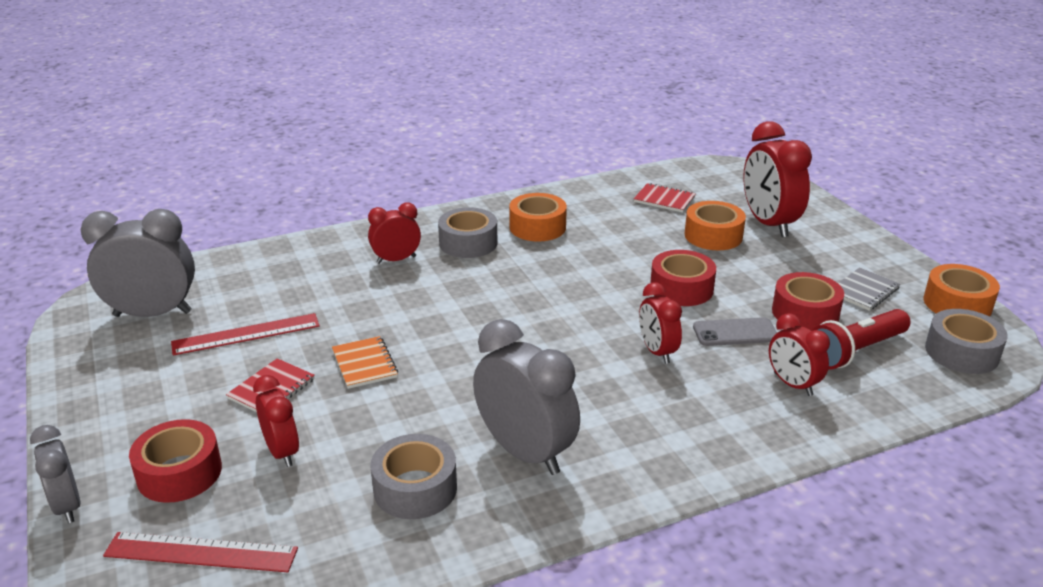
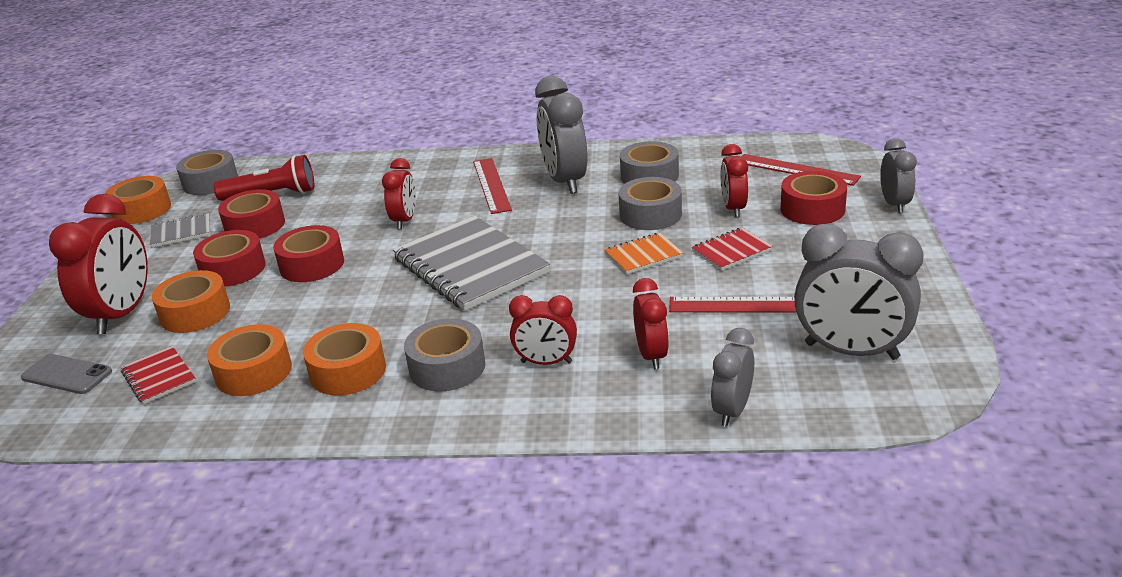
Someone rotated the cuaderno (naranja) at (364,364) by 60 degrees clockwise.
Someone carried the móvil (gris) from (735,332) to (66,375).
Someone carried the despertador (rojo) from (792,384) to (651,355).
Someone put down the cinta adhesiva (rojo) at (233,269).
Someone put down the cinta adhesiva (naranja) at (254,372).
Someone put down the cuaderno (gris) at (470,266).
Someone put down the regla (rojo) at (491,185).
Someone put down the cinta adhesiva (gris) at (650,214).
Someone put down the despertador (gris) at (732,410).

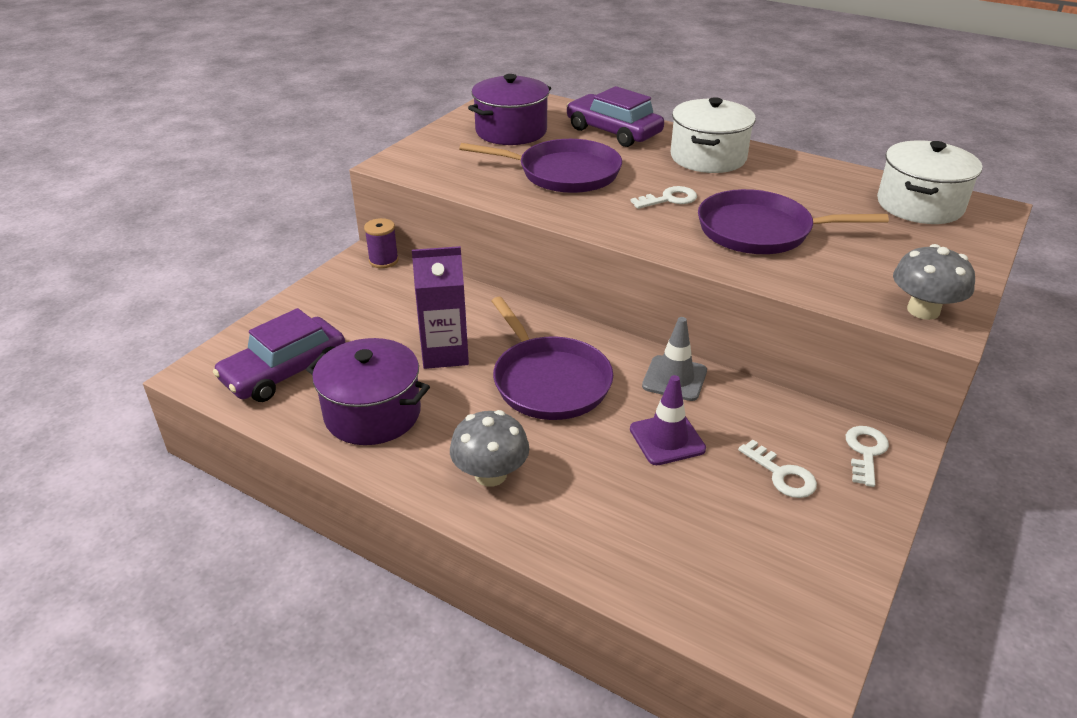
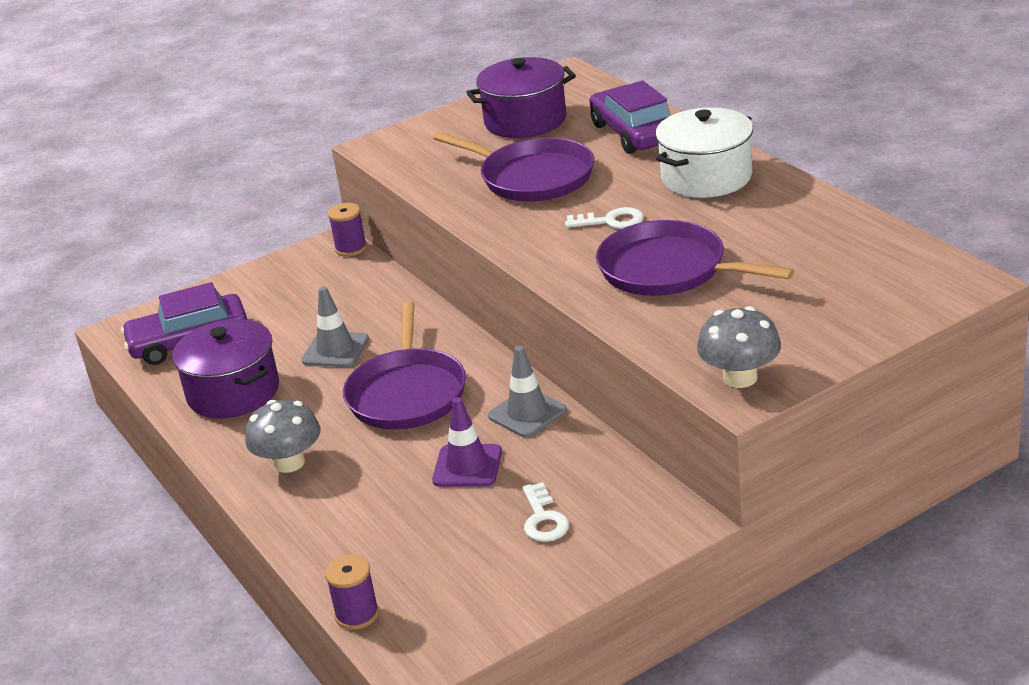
Someone swapped the cartón de leche (morado) at (445,353) for the cono de tráfico (gris) at (335,350).
Someone took away the llave (blanco) at (865,452).
Someone took away the olla (blanco) at (919,205).
Someone put down the carrete (morado) at (357,614).

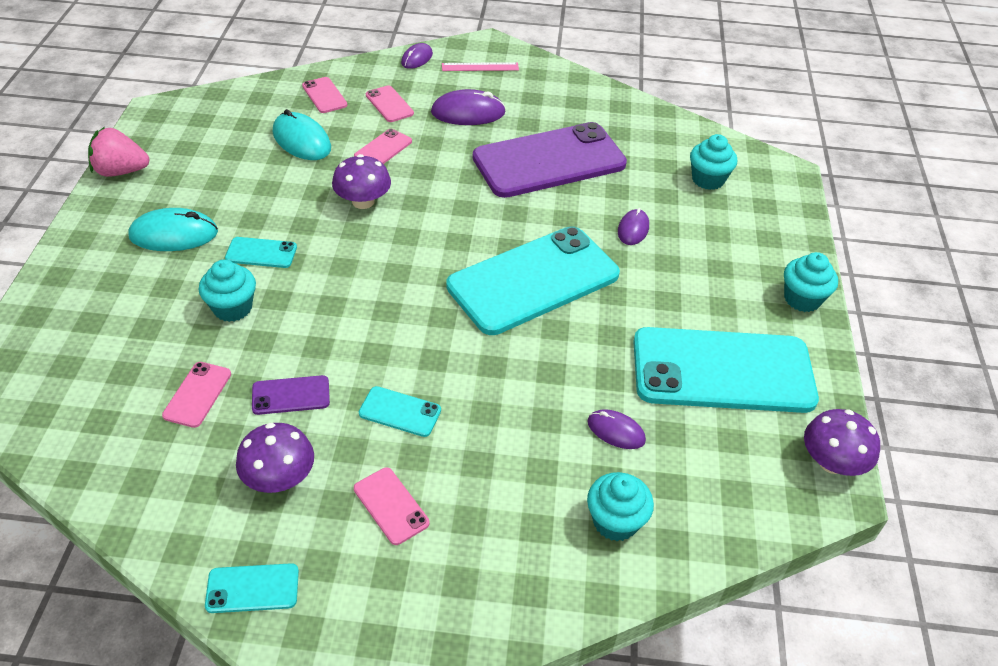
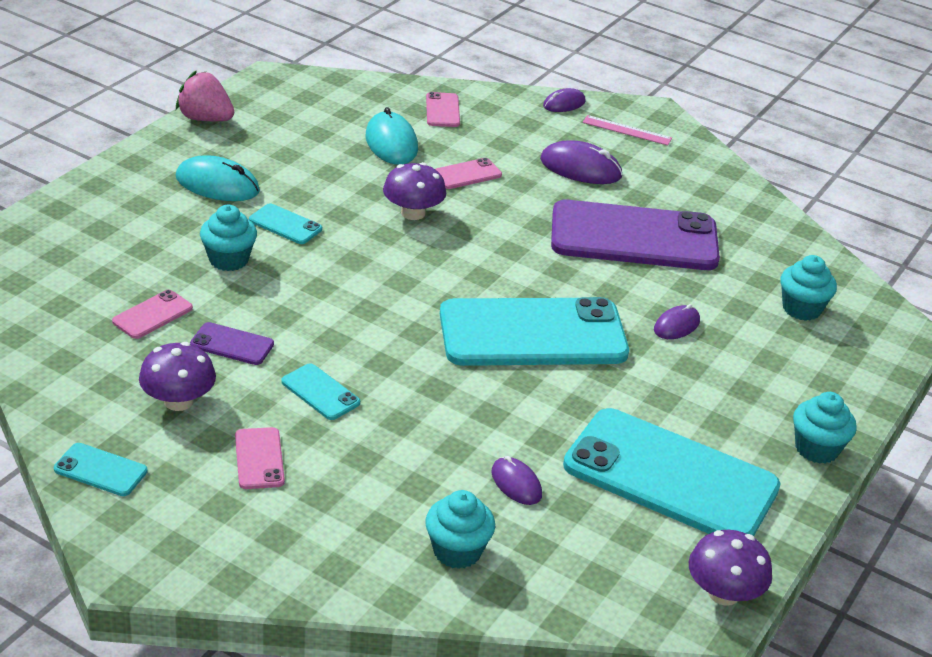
Someone took away the móvil (rosa) at (389,104).

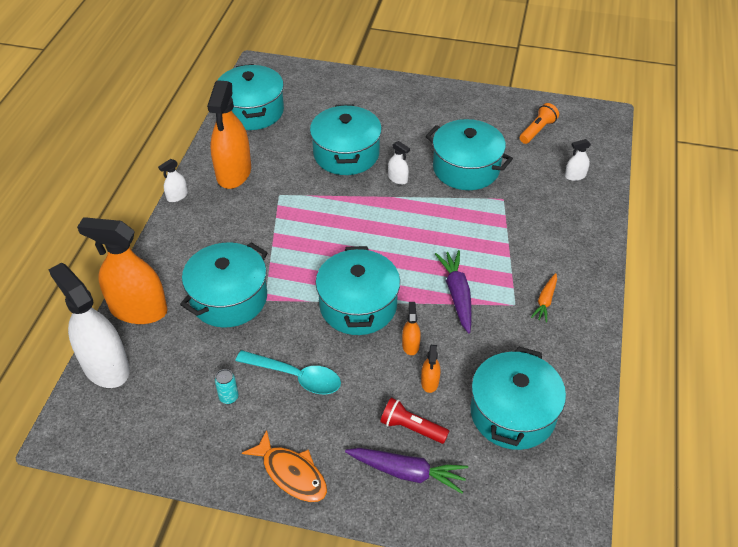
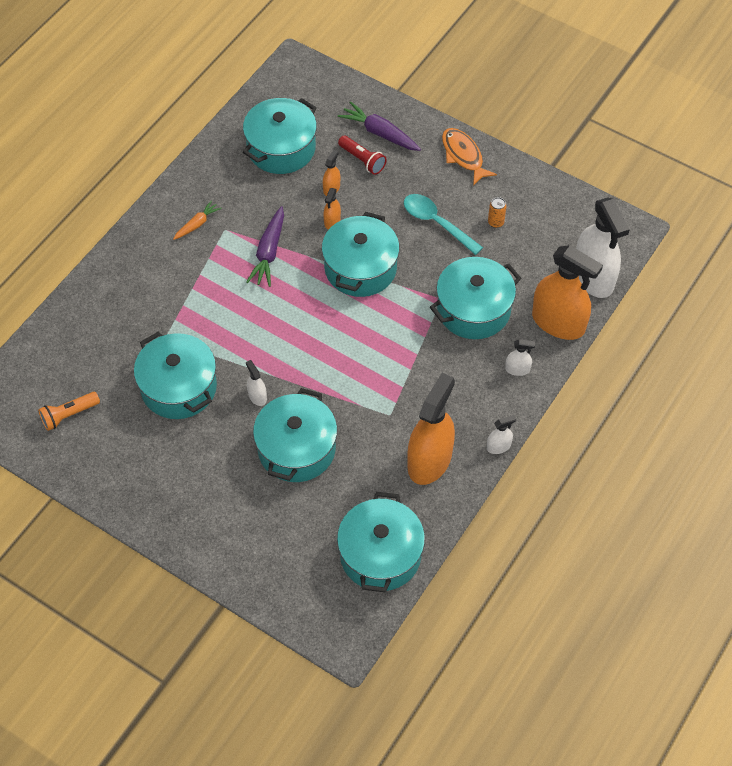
Someone repainted the lata (turquesa) at (229,397), which became the lata (naranja) at (495,222).
Someone carried the pulverizador (blanco) from (575,176) to (517,369).

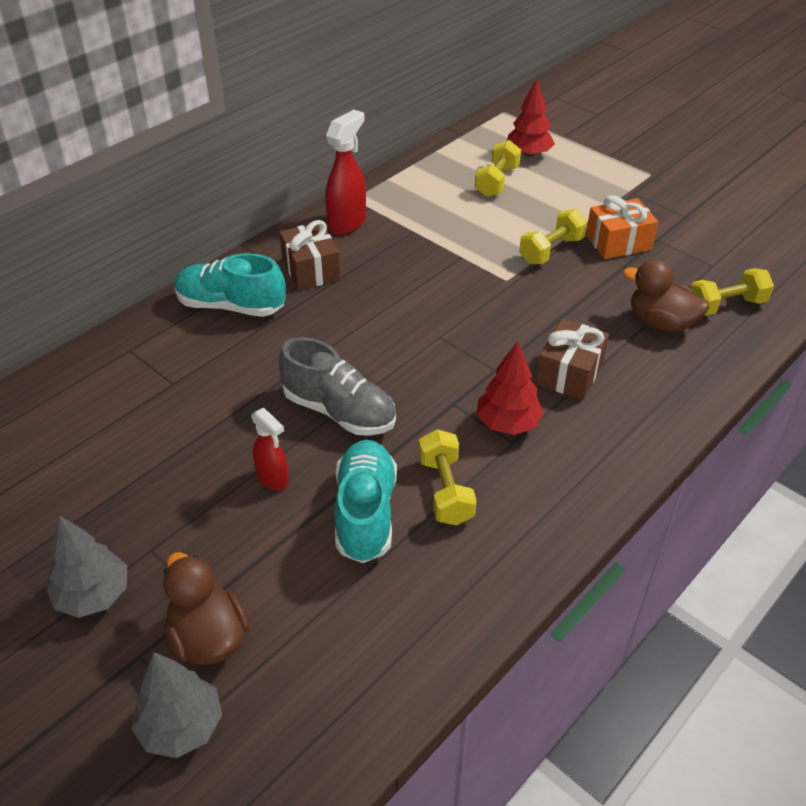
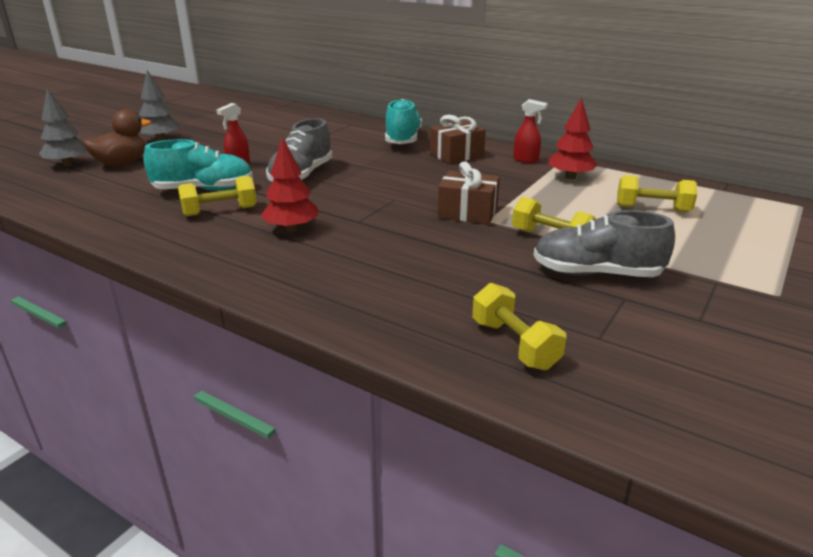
Someone scaled the pulverizador (rojo) at (347,223) by 0.62.
Someone carried the árbol (rojo) from (528,154) to (570,177).
Someone carried the regalo (marrón) from (569,373) to (467,212).
Someone swapped the regalo (naranja) at (618,242) for the zapato (gris) at (596,273).
Someone took away the pato (marrón) at (661,323).

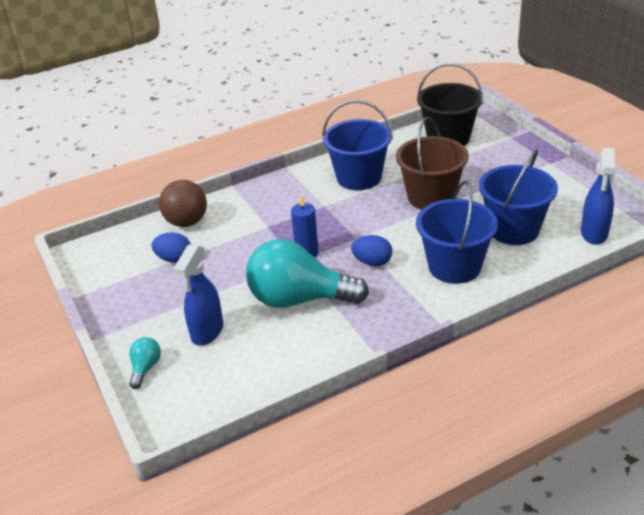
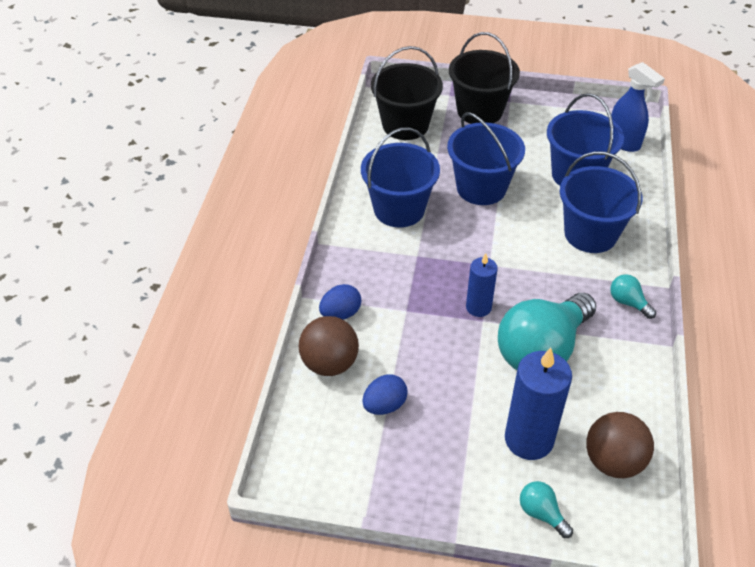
Someone swapped the pulverizador (azul) at (207,332) for the vela (azul) at (529,439).
Someone carried the huevo (azul) from (372,262) to (340,314).
Someone repainted the balde (marrón) at (431,197), which became the balde (azul) at (481,188).
Someone put down the balde (negro) at (479,111).
Someone put down the pelota (marrón) at (613,461).
Someone put down the bombilla (turquesa) at (628,302).

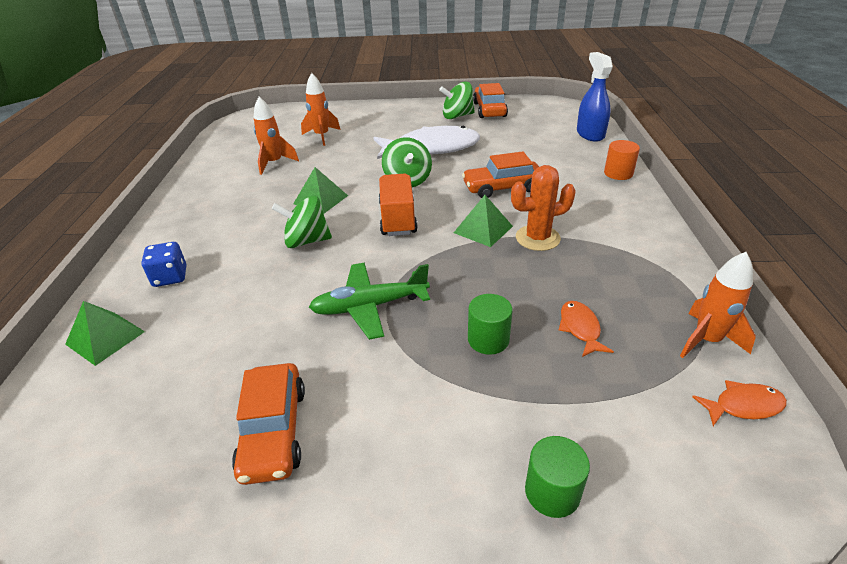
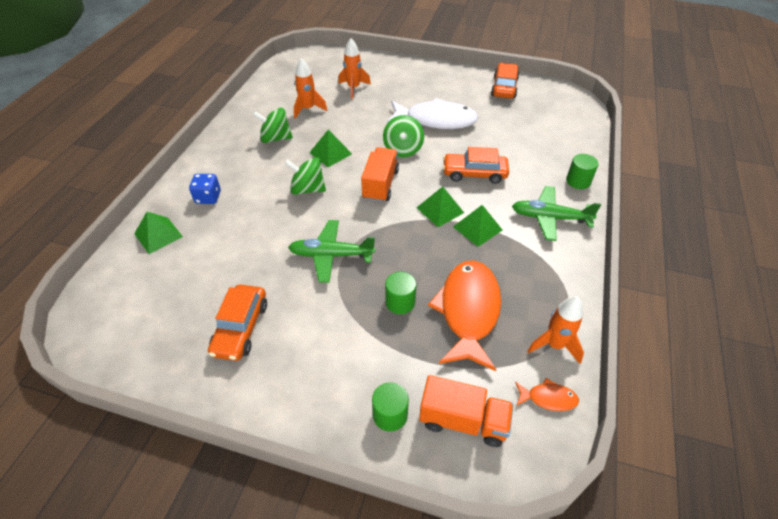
Someone carried the peonza (verde) from (457,116) to (275,138).
Someone swapped the cactus (naranja) at (537,238) for the pirámide (verde) at (477,228).
Someone scaled the pez (naranja) at (580,328) by 2.29.
Someone took away the pulverizador (azul) at (590,134).
Someone repainted the cilindro (naranja) at (618,173), which became the cilindro (verde) at (578,181).
Someone put down the camión (naranja) at (463,421).
Someone put down the avión (verde) at (549,218).

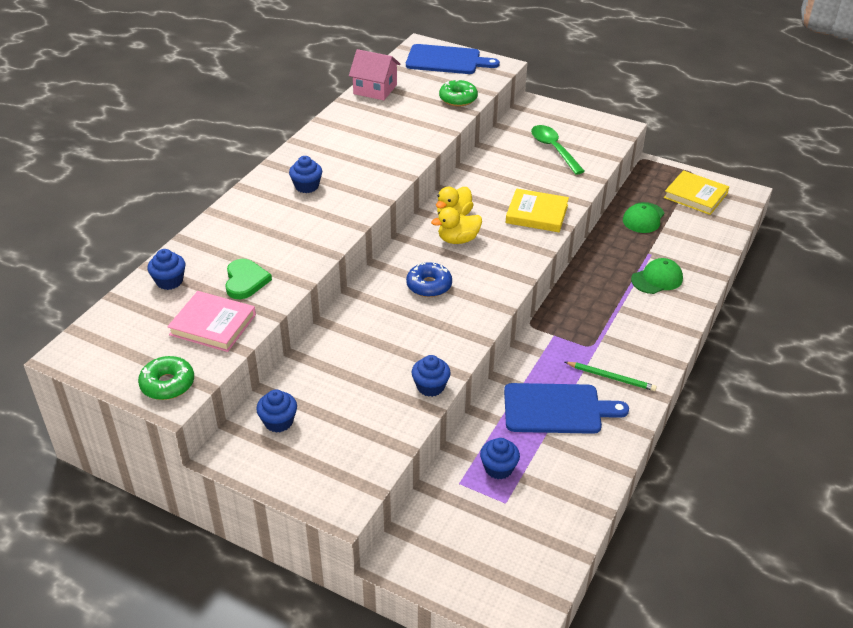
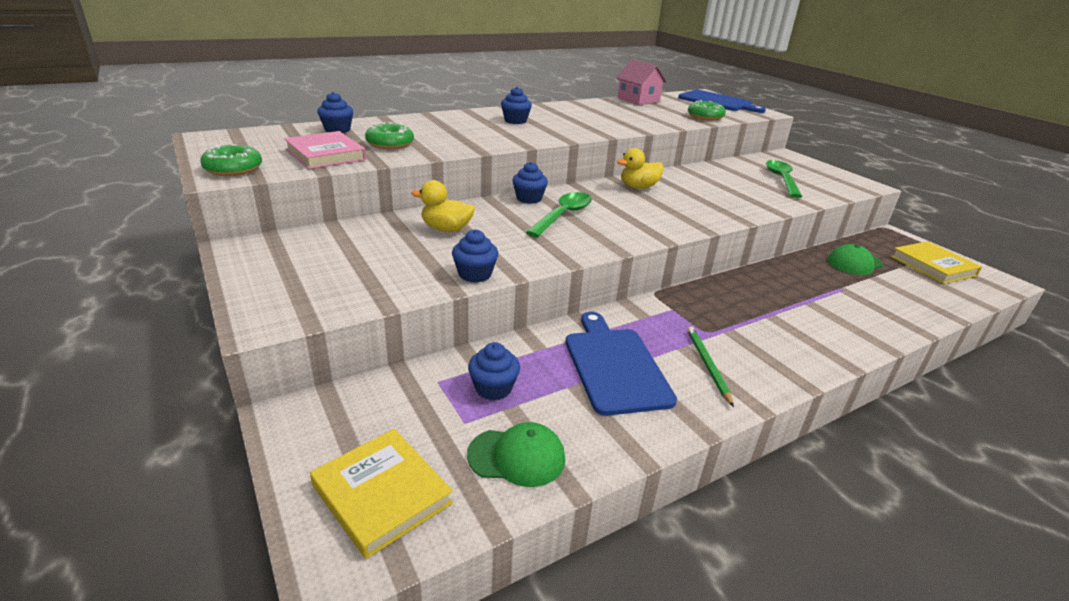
Someone swapped the corazón (verde) at (245,281) for the rosquilla (verde) at (390,144).
Someone carried the magdalena (azul) from (278,422) to (529,198).
Someone swapped the rosquilla (azul) at (429,285) for the cuchara (verde) at (563,215).
Someone carried the pato (amarillo) from (458,240) to (446,229).
Someone rotated the tabla de cortar (azul) at (556,409) by 135 degrees counterclockwise.
Someone carried the libro (amarillo) from (537,214) to (381,494).
Someone rotated the lápiz (verde) at (611,377) by 150 degrees counterclockwise.
Someone carried the gorra (verde) from (657,279) to (517,457).

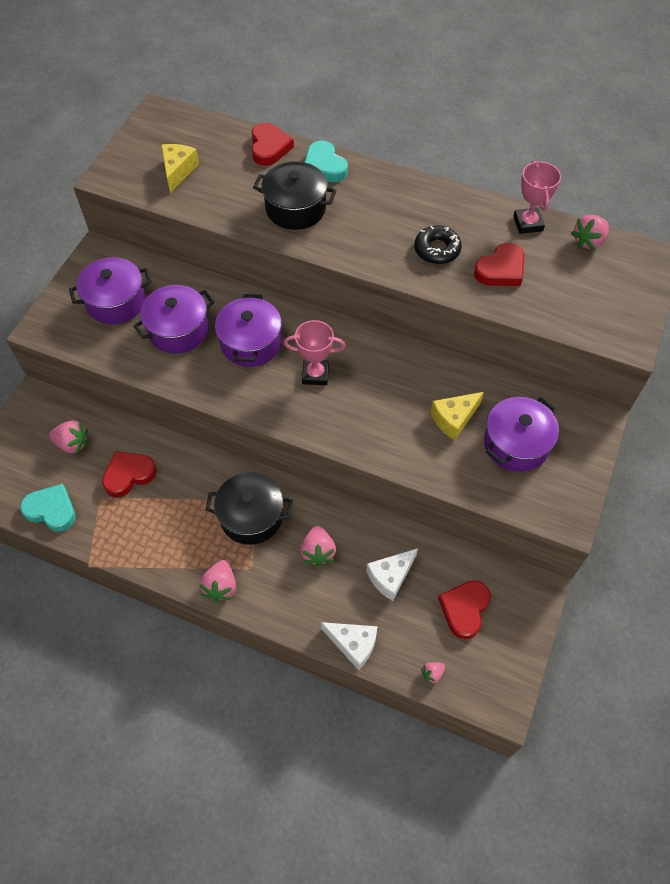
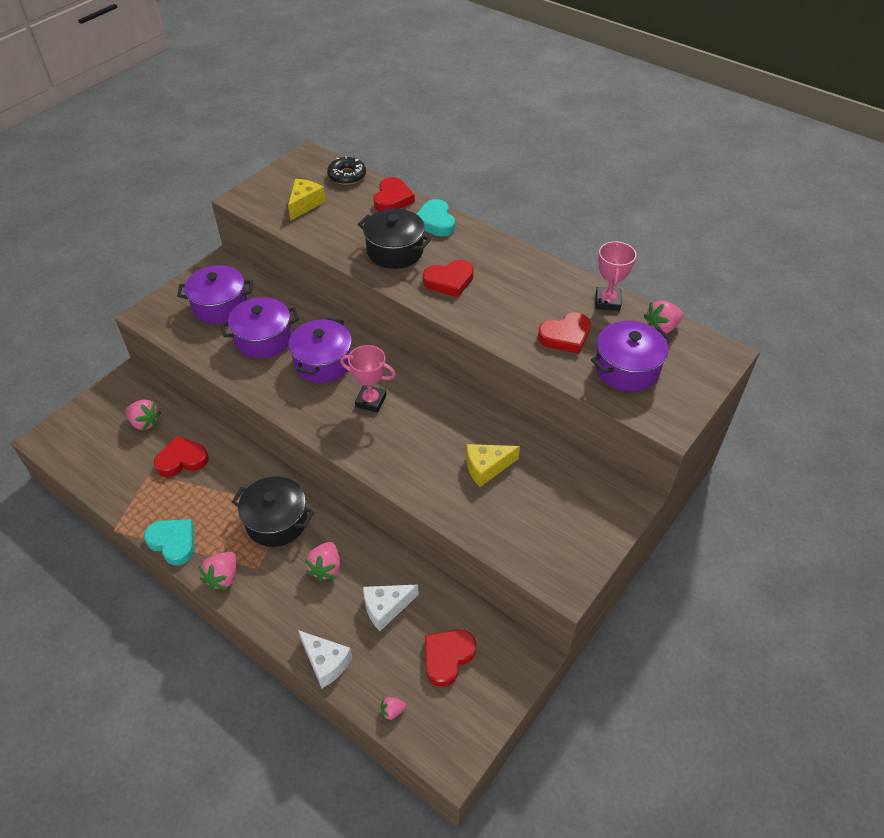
Someone carried the corazón (turquesa) from (51,510) to (173,542).
Someone carried the rosquilla (negro) from (437,249) to (347,175).
Someone carried the olla (morado) from (516,444) to (626,368).
Someone put down the corazón (rojo) at (449,281).

